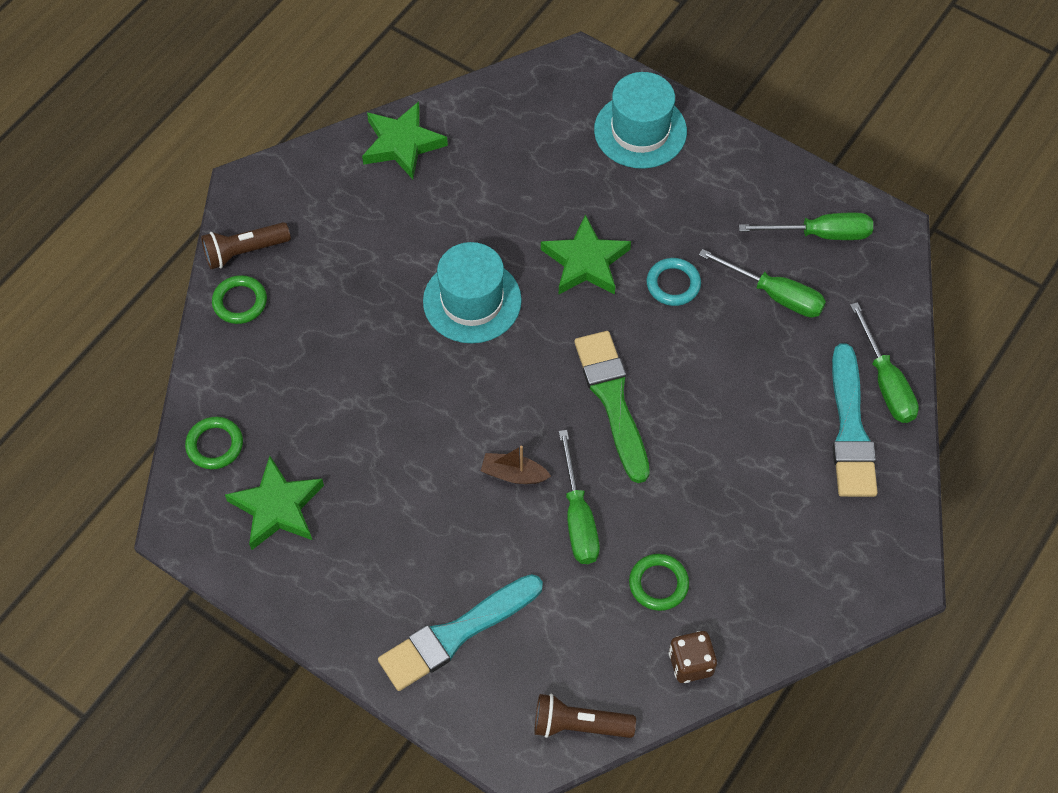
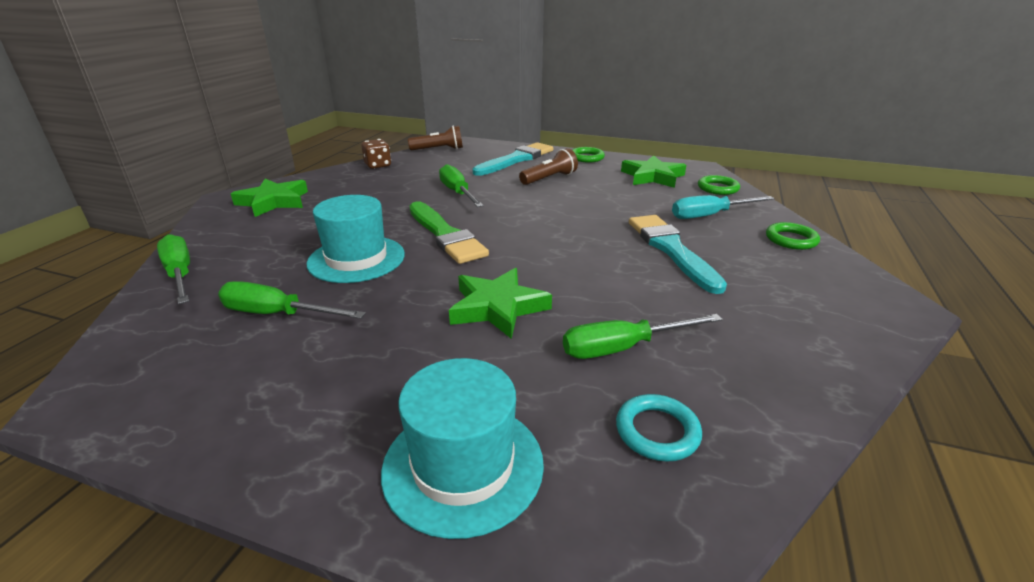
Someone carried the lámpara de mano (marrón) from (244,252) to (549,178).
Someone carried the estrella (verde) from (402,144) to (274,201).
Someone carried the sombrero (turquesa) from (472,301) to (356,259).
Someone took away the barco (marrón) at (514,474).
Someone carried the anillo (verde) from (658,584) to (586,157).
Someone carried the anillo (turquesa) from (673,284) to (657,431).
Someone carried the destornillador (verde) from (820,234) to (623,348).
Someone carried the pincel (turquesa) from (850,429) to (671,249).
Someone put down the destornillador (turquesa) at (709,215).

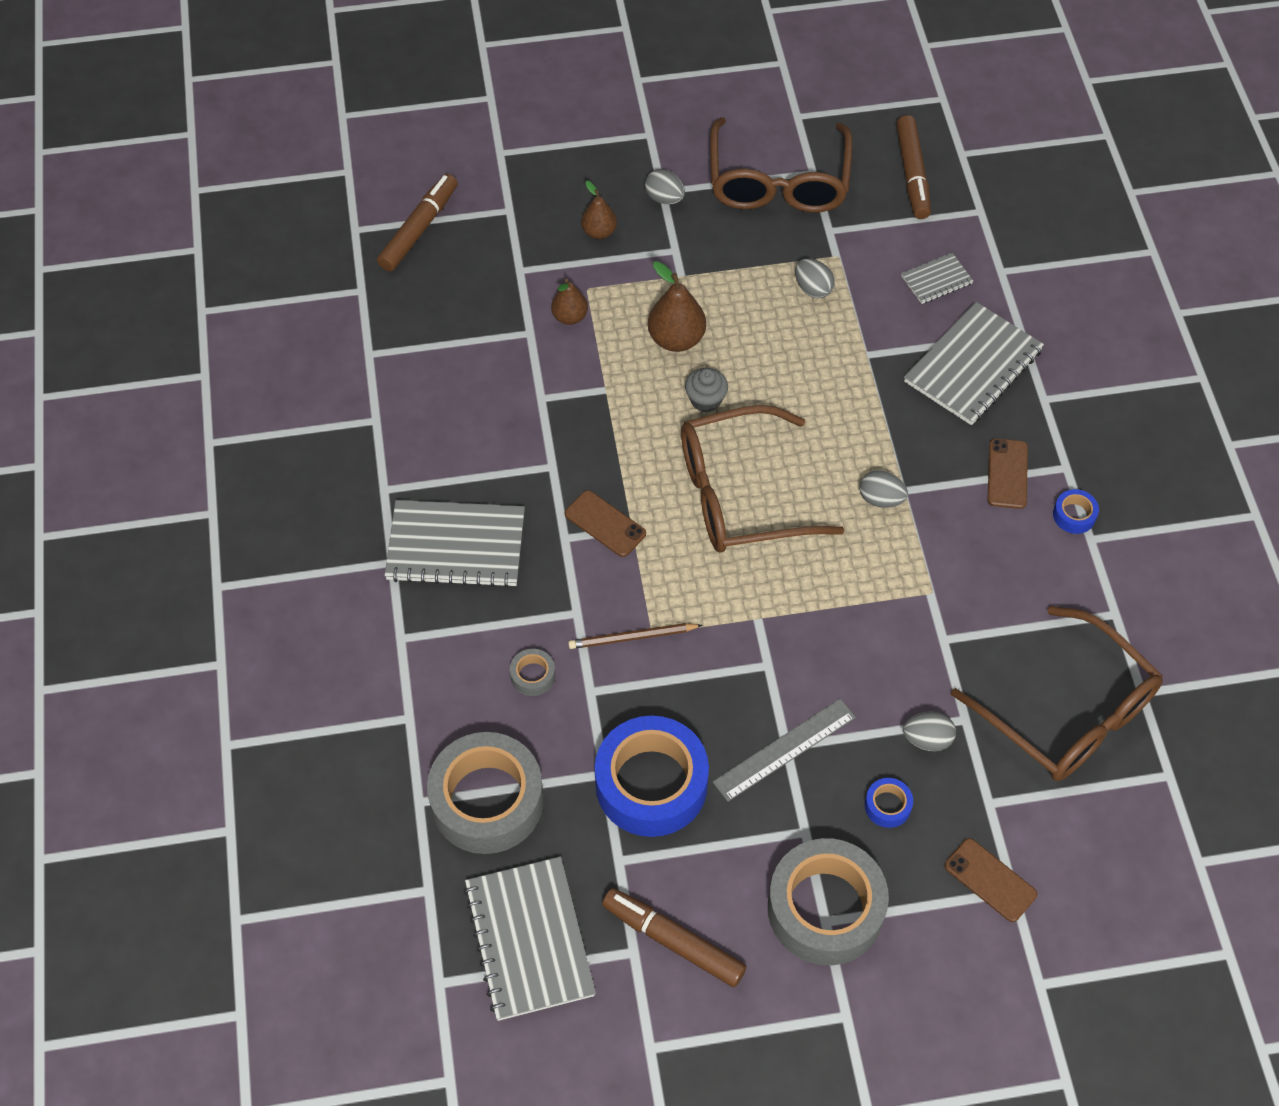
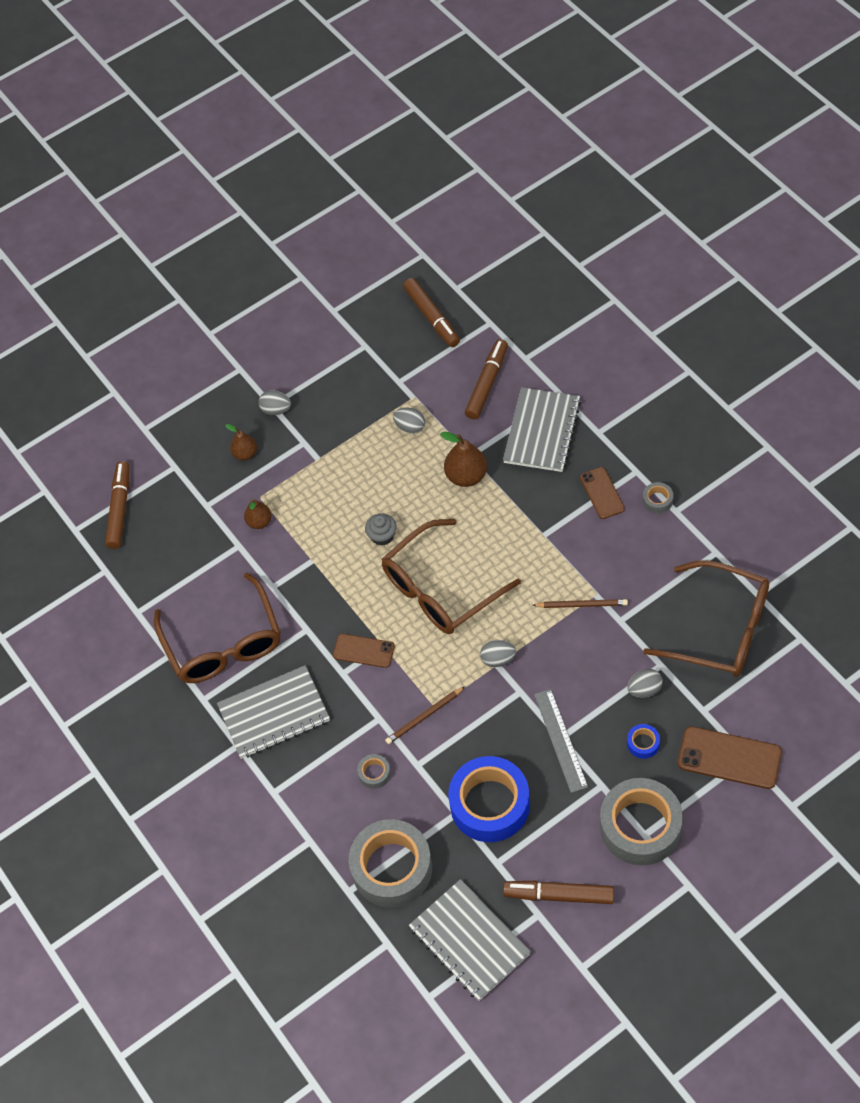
Someone carried the pera (marrón) from (676,339) to (466,476).
Someone carried the gafas (marrón) from (778,182) to (223,643).
Someone rotated the regla (gris) at (784,749) by 45 degrees counterclockwise.
Someone carried the huevo (gris) from (881,499) to (498,659).
Someone swapped the cuaderno (gris) at (936,280) for the rotulador (marrón) at (487,383).
Someone scaled the móvil (marrón) at (990,880) by 1.59.
Someone repainted the cinta adhesiva (azul) at (1074,515), which became the cinta adhesiva (gris) at (657,500).
Someone put down the lápiz (marrón) at (582,605).

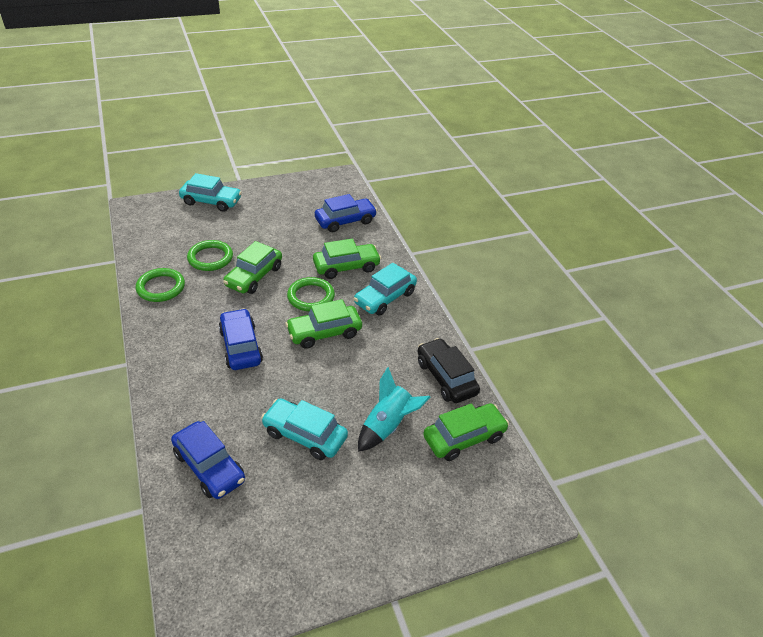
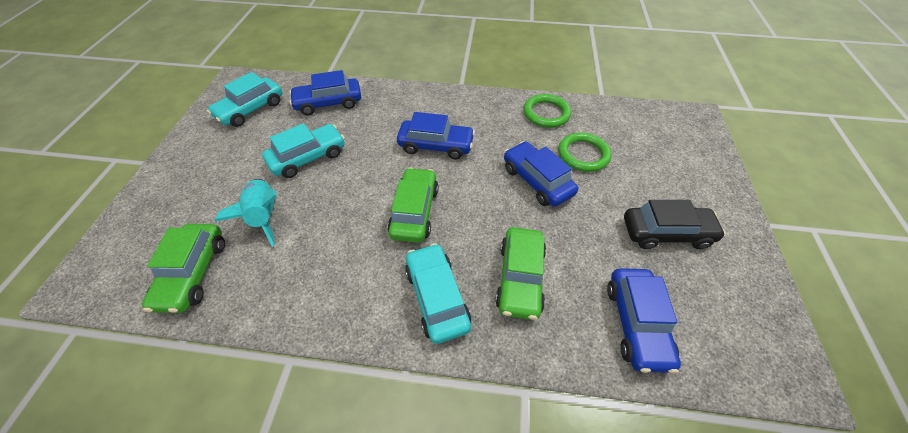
Someone carried the coche (turquesa) from (211,201) to (251,109).
Someone repainted the coche (verde) at (254,276), which became the coche (azul) at (537,181).
Someone took away the anillo (verde) at (311,297).
Someone carried the coche (negro) from (446,377) to (666,233).

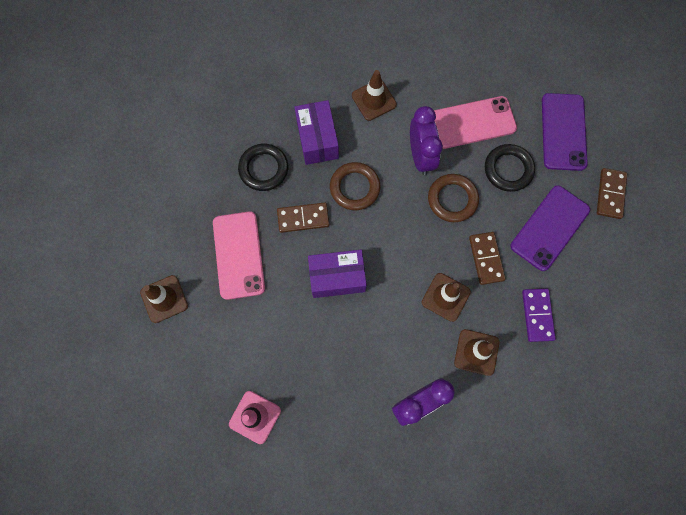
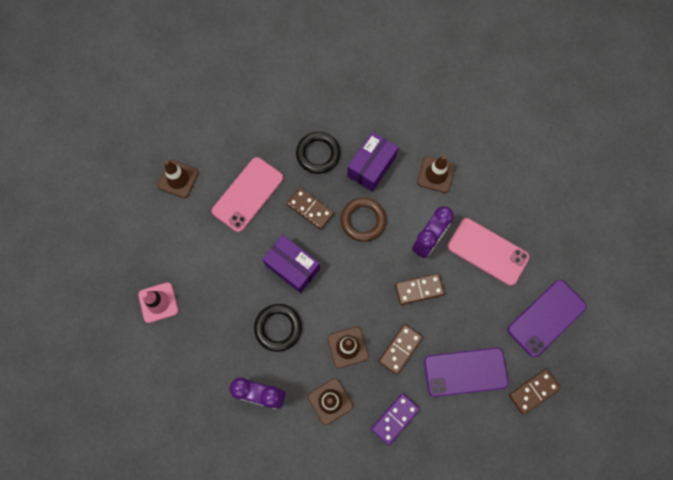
Someone swapped the anillo (marrón) at (452,199) for the ficha de dominó (marrón) at (419,289).
Someone carried the anillo (negro) from (508,169) to (278,328).

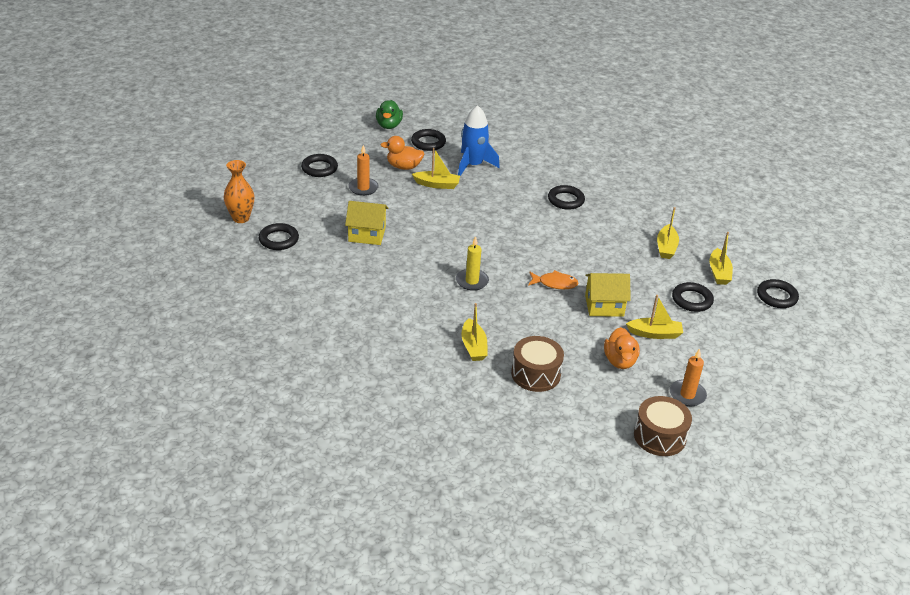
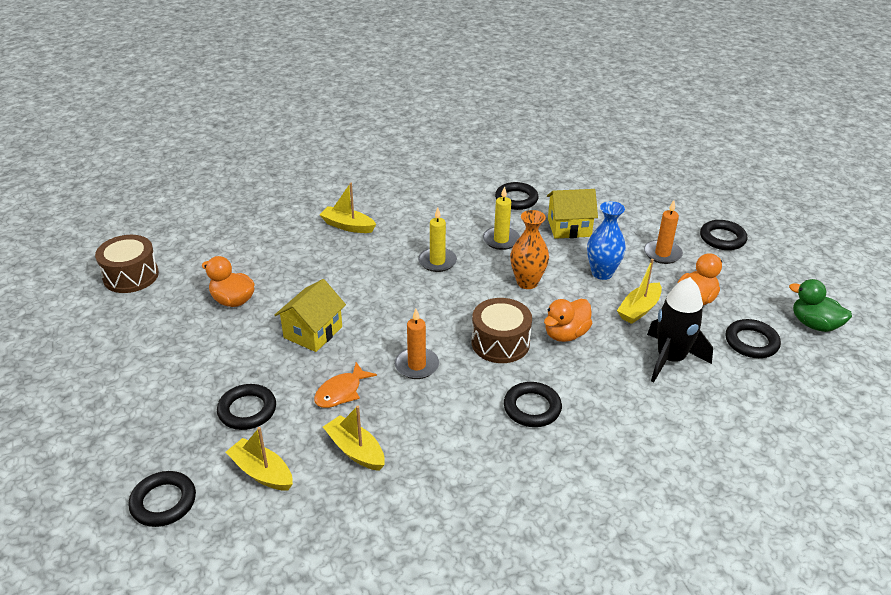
Someone carried the florero (naranja) from (241,218) to (527,282).
Someone carried the anillo (negro) from (279,239) to (516,199).
Someone rotated the casa (amarillo) at (367,234) by 45 degrees clockwise.
Someone repainted the cohete (azul) at (473,165), which became the cohete (negro) at (670,359).
Someone carried the tambor (marrón) from (535,374) to (500,343).
Someone carried the pez (naranja) from (555,283) to (341,392).
Someone took away the barco (amarillo) at (654,334).
Someone carried the vela (naranja) from (687,395) to (416,365).
Someone put down the vela (amarillo) at (501,240).
Someone put down the pato (naranja) at (565,334).
Someone put down the florero (azul) at (602,273).

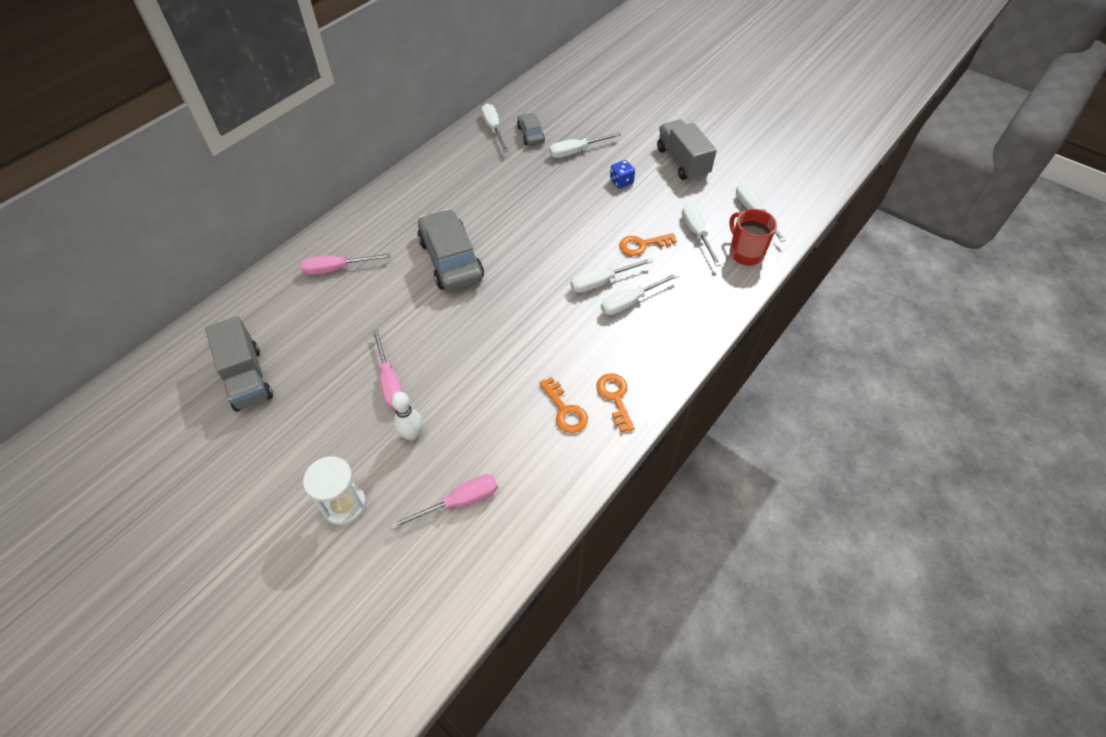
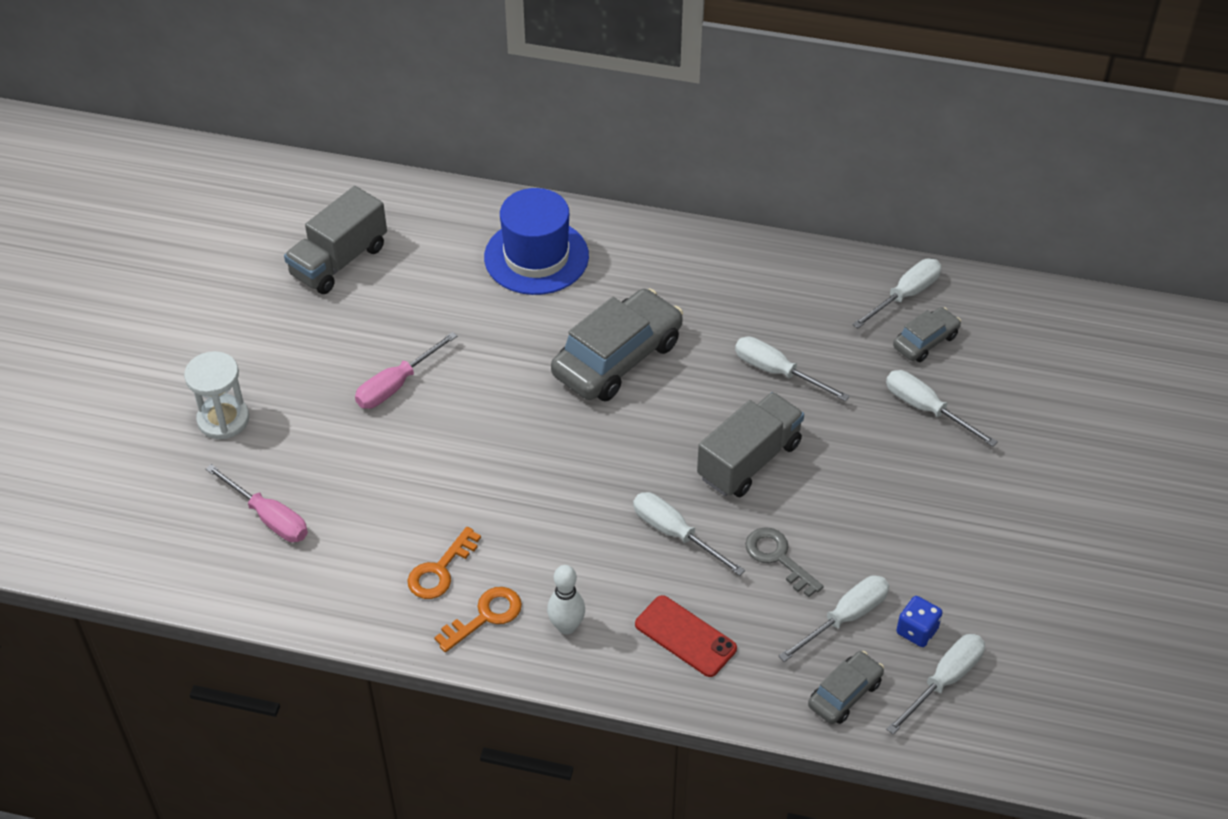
Someone swapped the destornillador (rosa) at (337,269) for the sombrero (azul) at (536,257).
Someone carried the bolo (blanco) from (412,434) to (566,626).
Someone carried the destornillador (blanco) from (630,302) to (777,372).
Someone carried the dado (azul) from (621,182) to (917,631).
Someone repainted the llave (naranja) at (642,245), which became the llave (gris) at (778,558).
Someone carried the camión (gris) from (682,162) to (749,460).
Someone swapped the taza (rojo) at (745,252) for the coche (gris) at (844,694).
Someone put down the móvil (rojo) at (685,636).

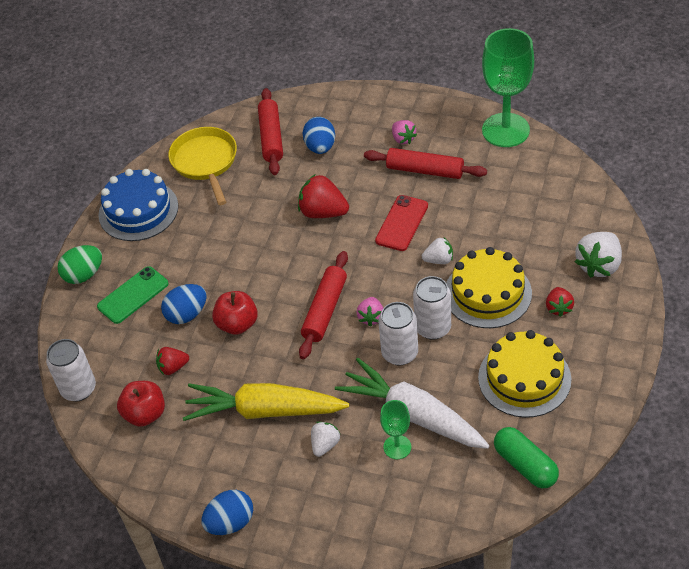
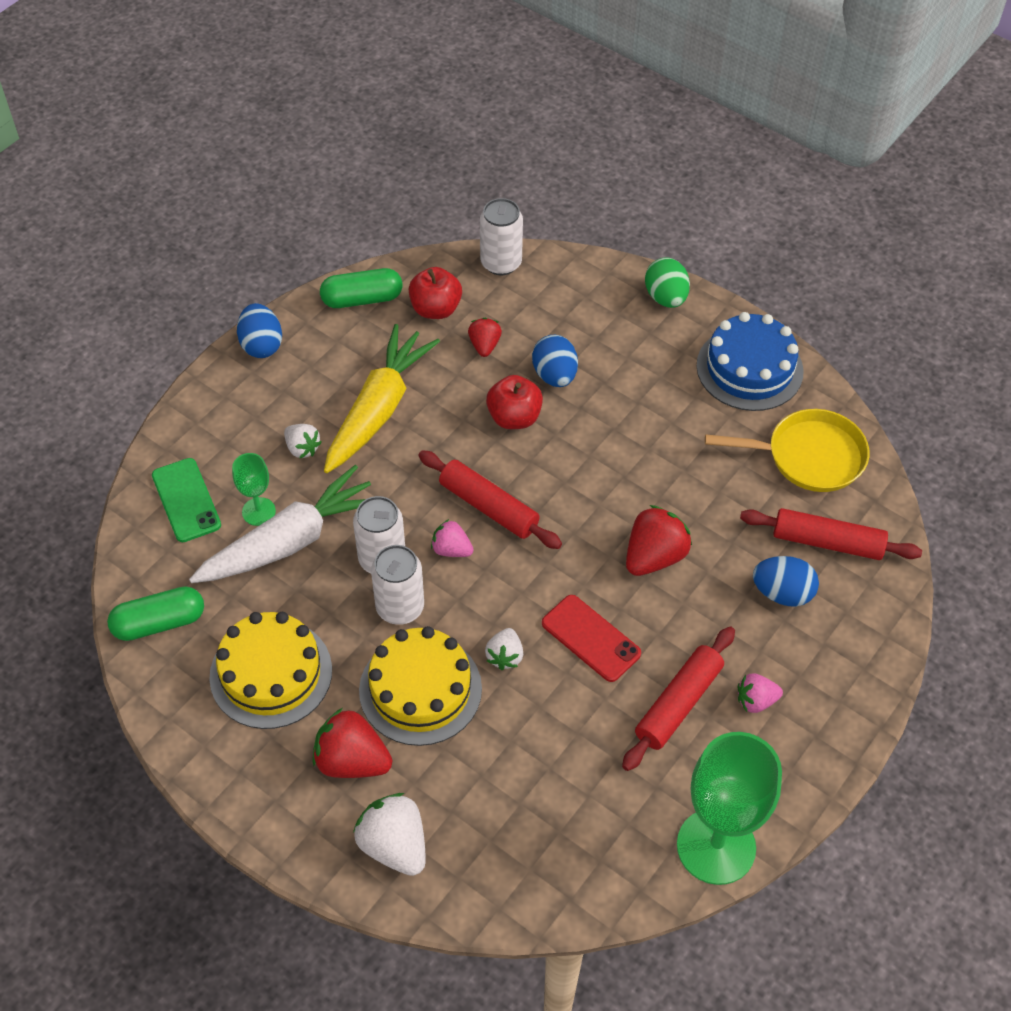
Someone carried the móvil (verde) from (133,295) to (186,500).
Someone scaled the fresa (rojo) at (558,308) by 1.69.
Someone put down the cápsula (verde) at (362,299).

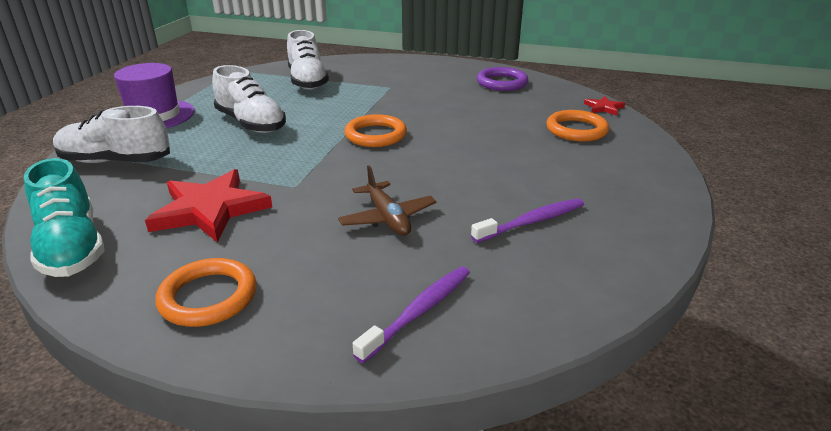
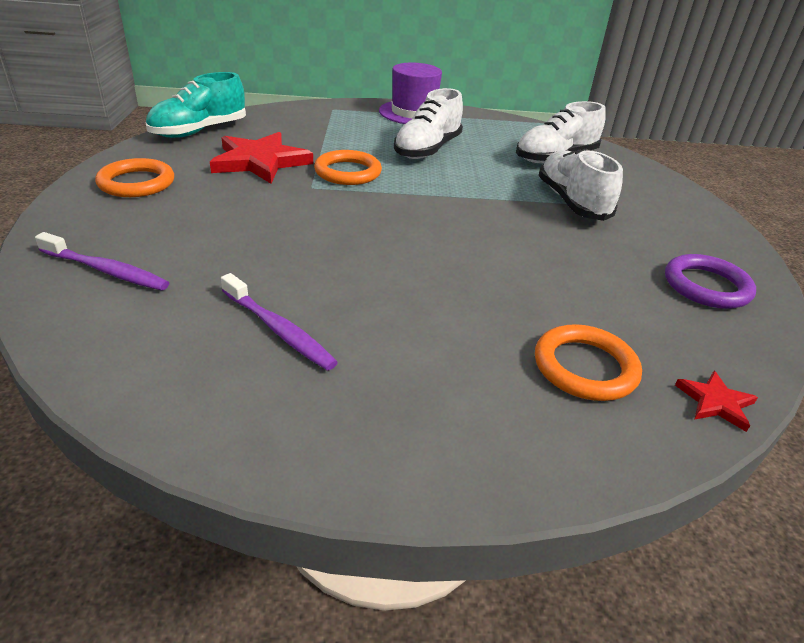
Someone carried the zapato (blanco) from (115,161) to (572,202).
Someone took away the avión (marrón) at (387,218).
Someone carried the anillo (naranja) from (375,135) to (348,172).

